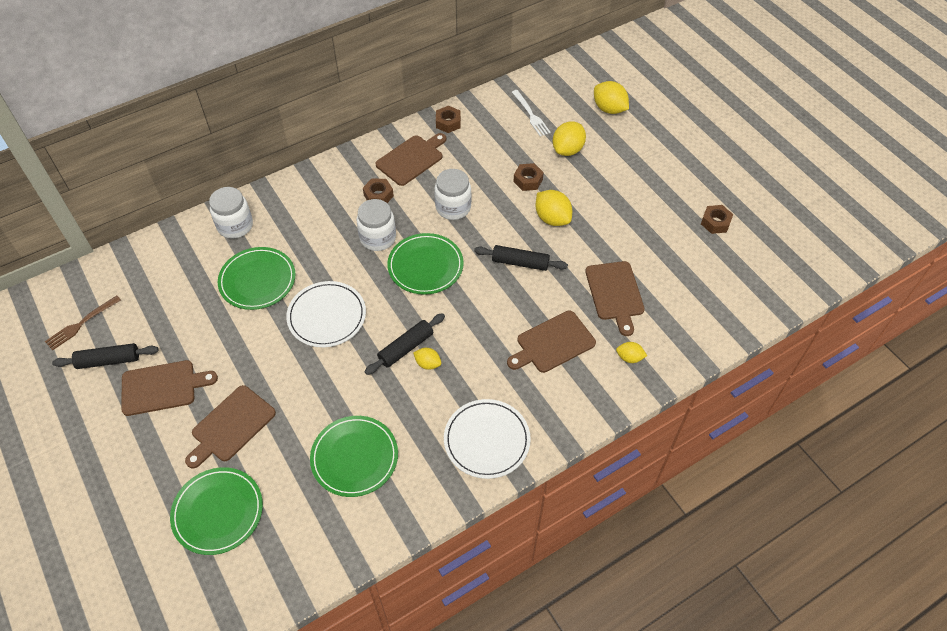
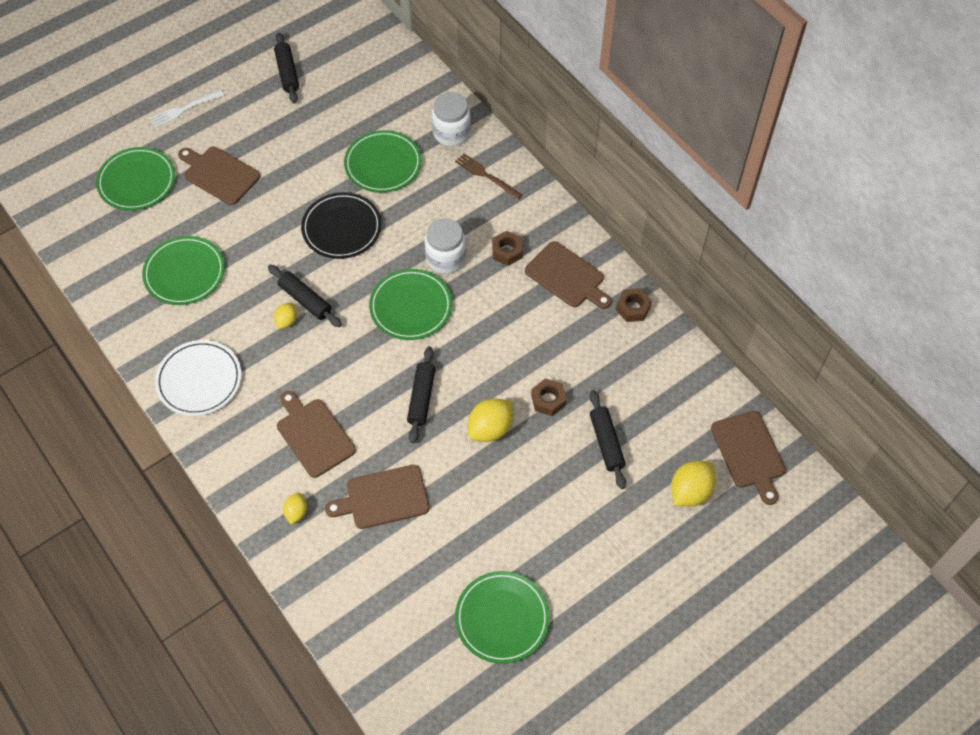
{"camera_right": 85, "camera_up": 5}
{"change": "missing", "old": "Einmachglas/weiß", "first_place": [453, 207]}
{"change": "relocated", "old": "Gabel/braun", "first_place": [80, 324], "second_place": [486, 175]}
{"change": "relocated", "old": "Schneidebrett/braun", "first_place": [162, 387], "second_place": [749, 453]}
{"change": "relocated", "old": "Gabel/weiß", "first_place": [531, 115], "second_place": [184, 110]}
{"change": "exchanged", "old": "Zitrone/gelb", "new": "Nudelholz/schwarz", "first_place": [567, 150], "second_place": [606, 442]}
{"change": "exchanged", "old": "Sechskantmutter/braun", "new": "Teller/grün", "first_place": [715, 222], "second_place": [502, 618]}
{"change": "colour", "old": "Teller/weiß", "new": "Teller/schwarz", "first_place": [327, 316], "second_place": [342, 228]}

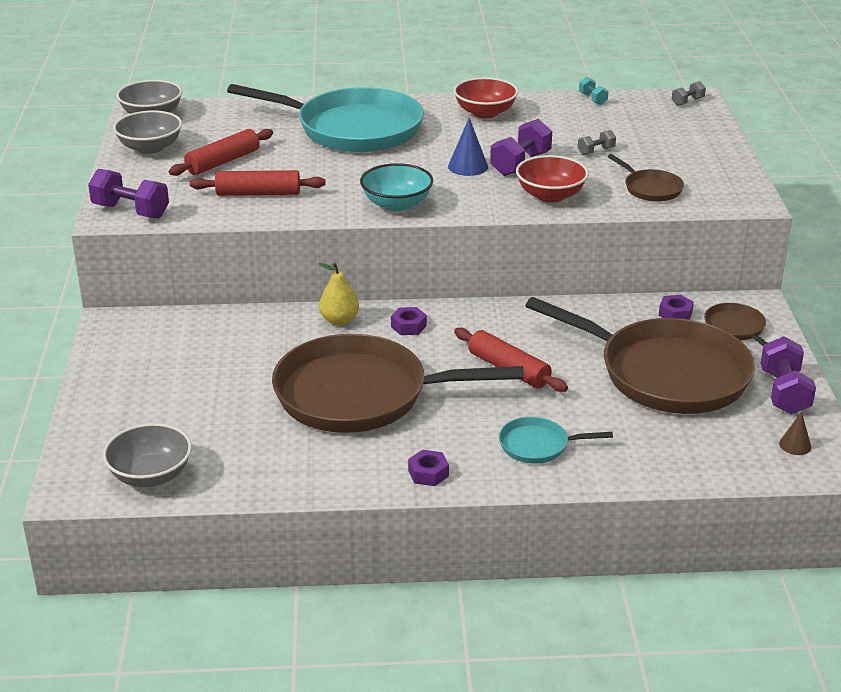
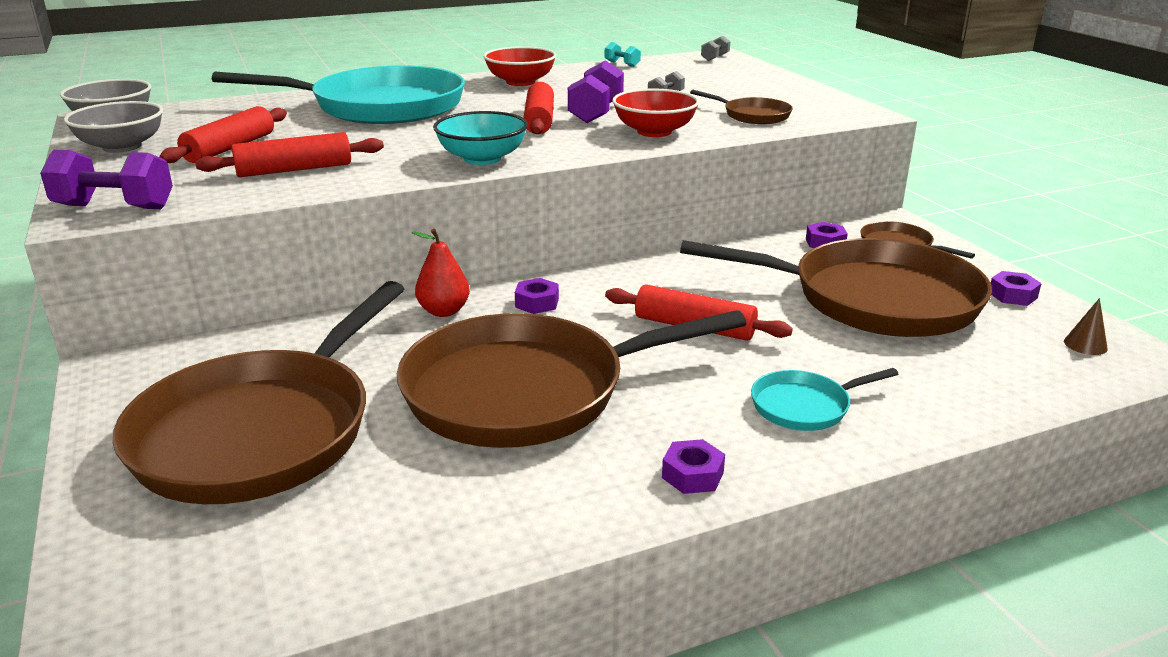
{"camera_right": -20, "camera_up": -5}
{"change": "missing", "old": "Schüssel/grau", "first_place": [150, 475]}
{"change": "appeared", "new": "Pfanne/braun", "second_place": [262, 431]}
{"change": "exchanged", "old": "Kegel/blau", "new": "Nudelholz/rot", "first_place": [468, 166], "second_place": [539, 120]}
{"change": "exchanged", "old": "Hantel/lila", "new": "Sechskantmutter/lila", "first_place": [784, 392], "second_place": [1012, 295]}
{"change": "colour", "old": "Birne/gelb", "new": "Birne/rot", "first_place": [339, 320], "second_place": [444, 311]}

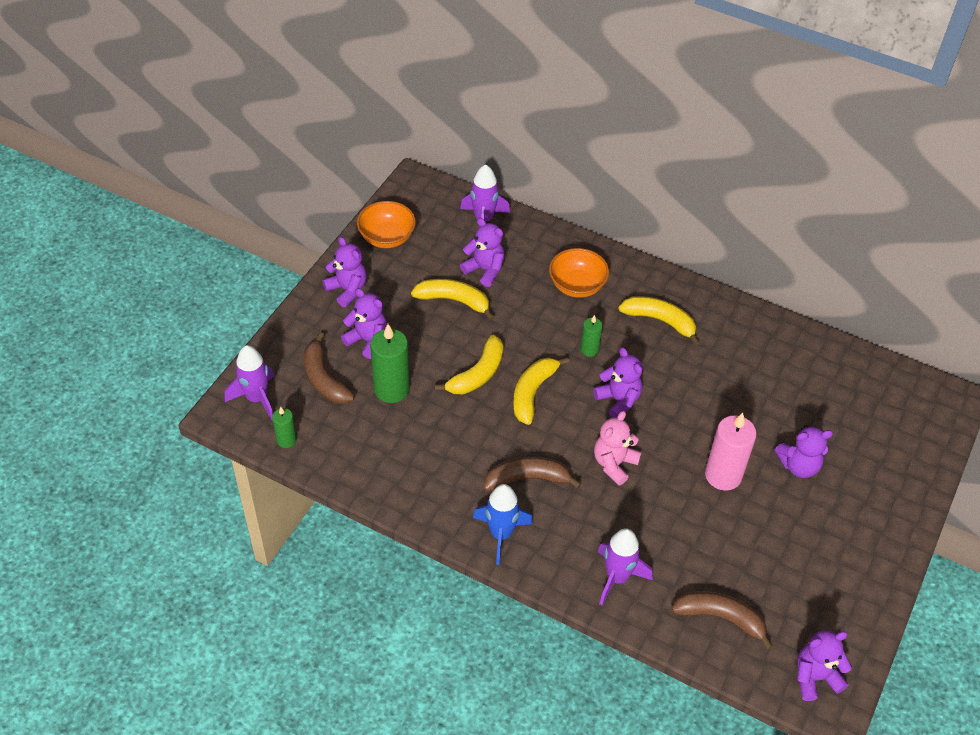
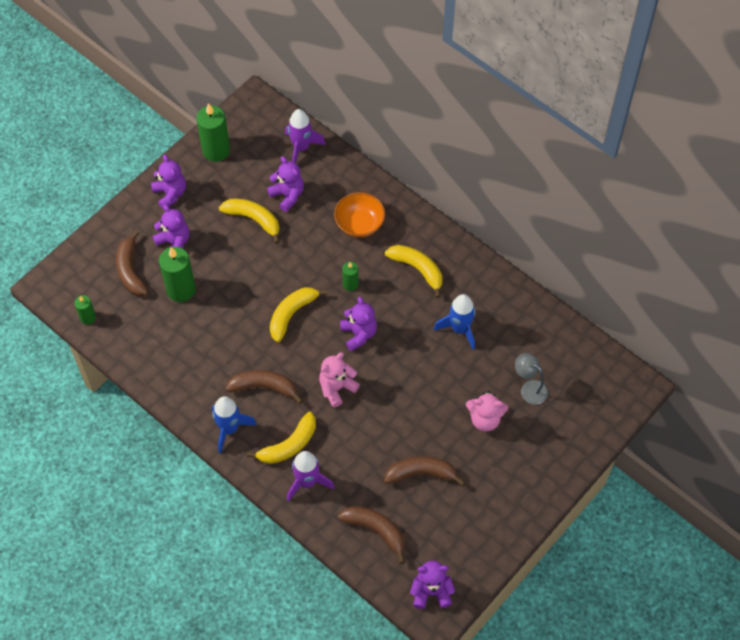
{"camera_right": 15, "camera_up": 10}
{"change": "missing", "old": "Rakete/lila", "first_place": [257, 398]}
{"change": "missing", "old": "Kerze/rosa", "first_place": [723, 475]}
{"change": "appeared", "new": "Banane/braun", "second_place": [421, 473]}
{"change": "appeared", "new": "Rakete/blau", "second_place": [459, 329]}
{"change": "appeared", "new": "Lampe/grau", "second_place": [529, 388]}
{"change": "relocated", "old": "Banane/gelb", "first_place": [477, 374], "second_place": [289, 445]}
{"change": "exchanged", "old": "Schüssel/orange", "new": "Kerze/grün", "first_place": [387, 237], "second_place": [216, 150]}
{"change": "colour", "old": "Teddybär/lila", "new": "Teddybär/rosa", "first_place": [798, 466], "second_place": [485, 419]}

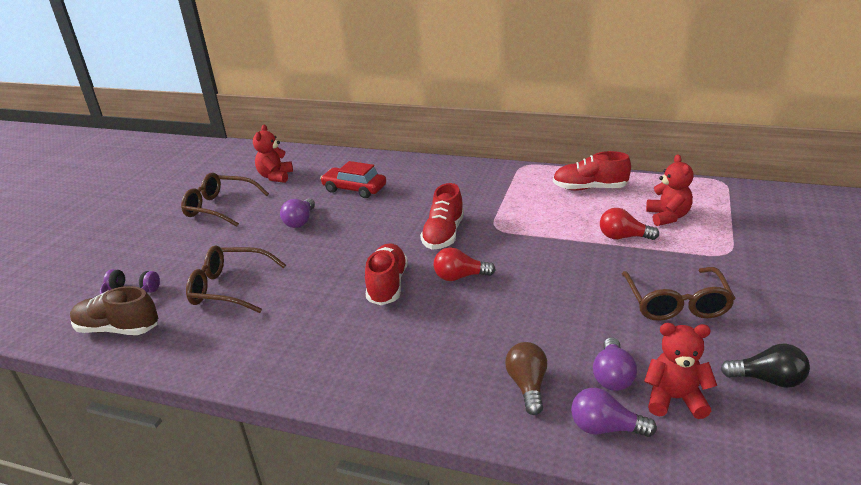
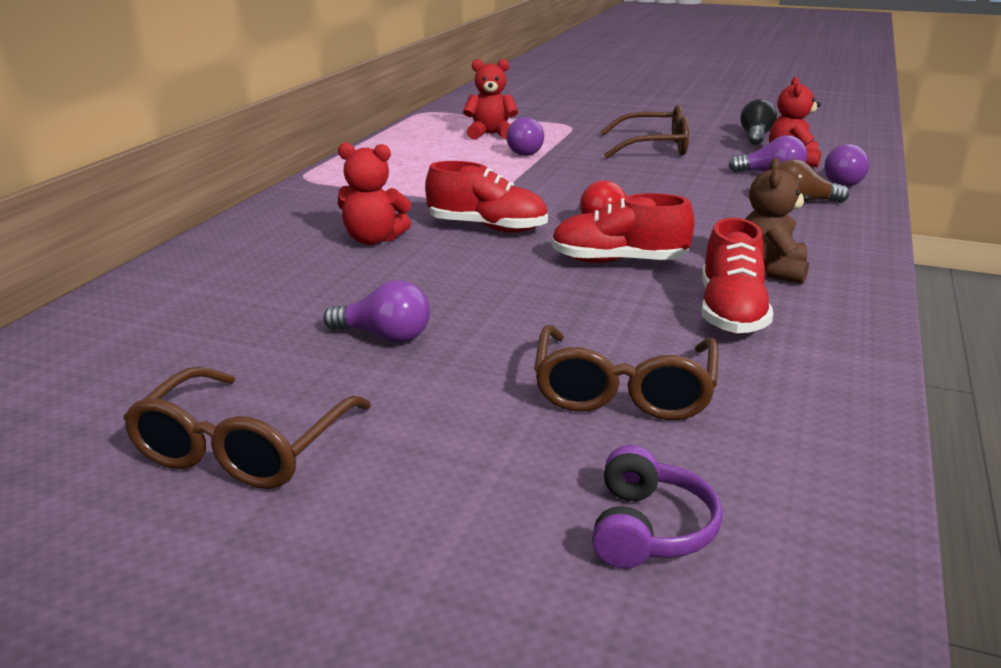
{"camera_right": -90, "camera_up": -5}
{"change": "missing", "old": "Schuh/braun", "first_place": [118, 329]}
{"change": "missing", "old": "Auto/rot", "first_place": [354, 189]}
{"change": "appeared", "new": "Teddybär/braun", "second_place": [771, 270]}
{"change": "relocated", "old": "Teddybär/rot", "first_place": [275, 177], "second_place": [373, 239]}
{"change": "relocated", "old": "Schuh/rot", "first_place": [589, 188], "second_place": [731, 313]}
{"change": "colour", "old": "Glühbirne/rot", "new": "Glühbirne/lila", "first_place": [623, 237], "second_place": [527, 152]}

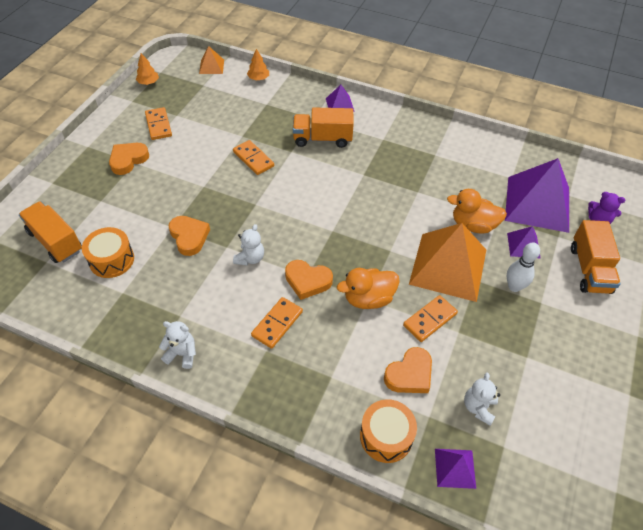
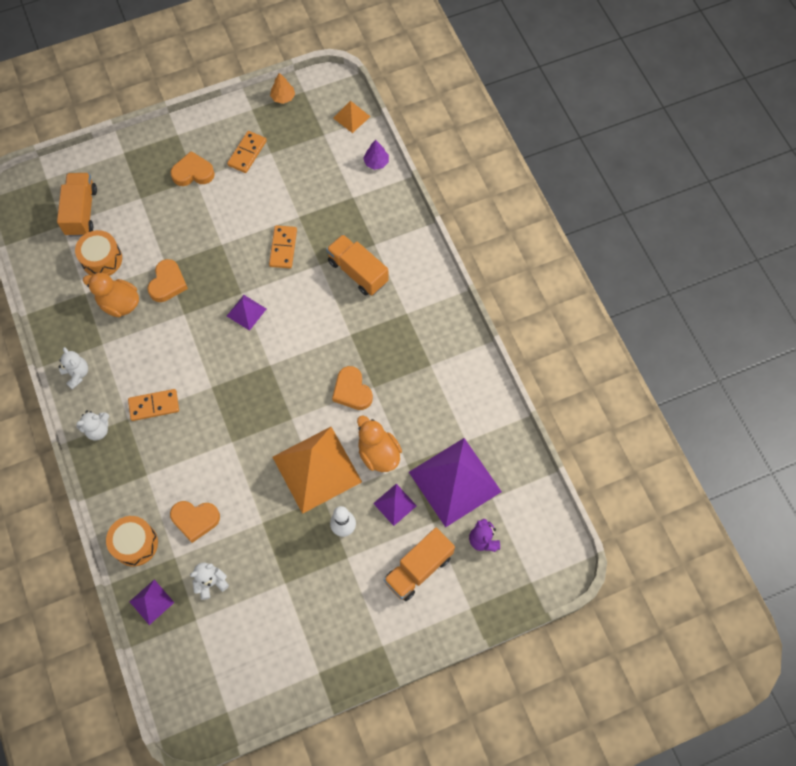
{"camera_right": 45, "camera_up": 15}
{"change": "missing", "old": "Dominostein/orange", "first_place": [430, 320]}
{"change": "relocated", "old": "Teddybär/weiß", "first_place": [250, 258], "second_place": [98, 430]}
{"change": "relocated", "old": "Herz/orange", "first_place": [307, 281], "second_place": [352, 391]}
{"change": "relocated", "old": "Pyramide/lila", "first_place": [339, 104], "second_place": [246, 312]}
{"change": "relocated", "old": "Ente/orange", "first_place": [368, 298], "second_place": [119, 303]}
{"change": "colour", "old": "Baum/orange", "new": "Baum/lila", "first_place": [258, 78], "second_place": [376, 162]}

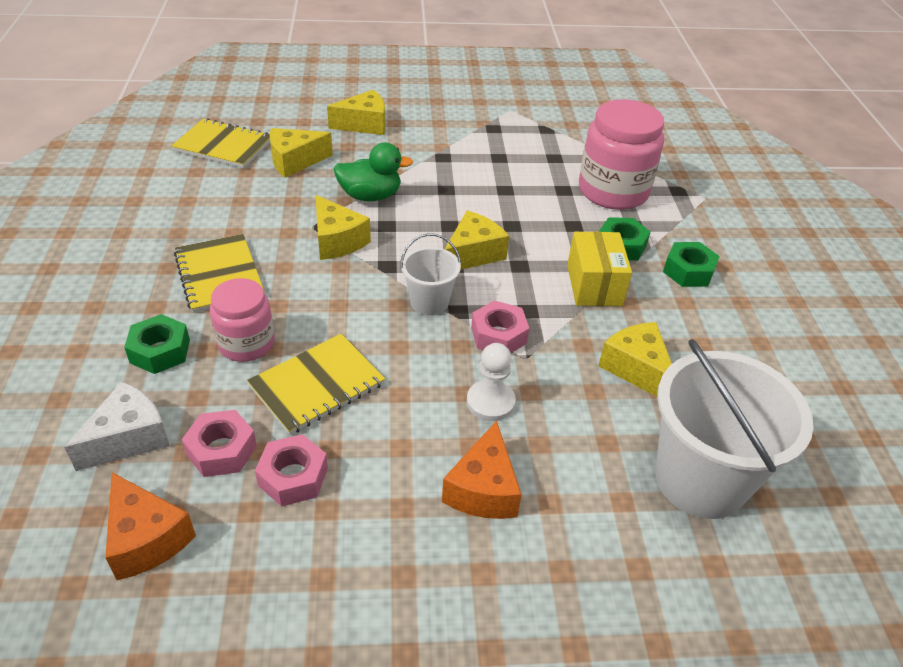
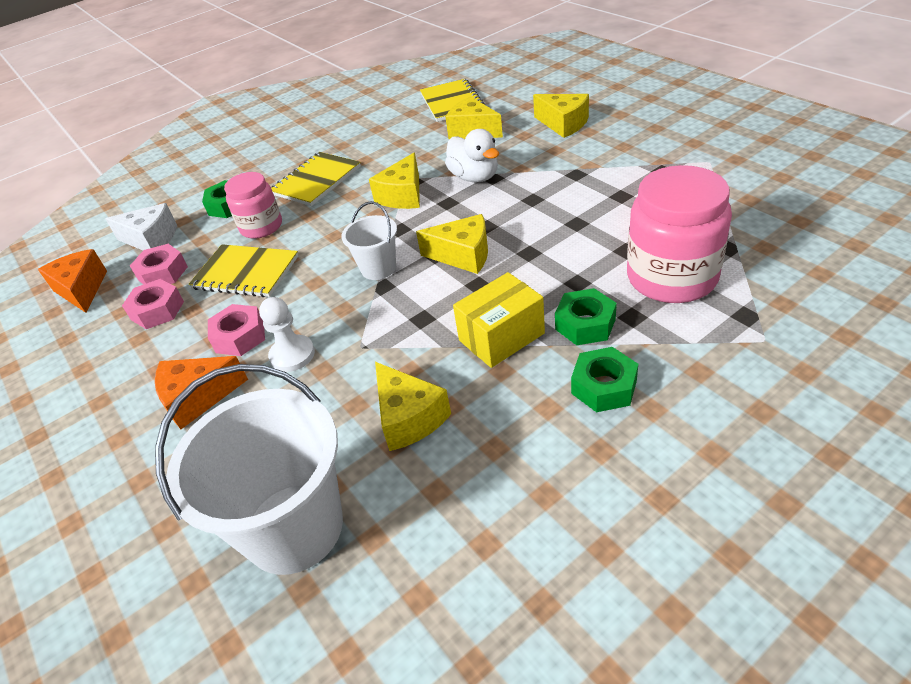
{"camera_right": 65, "camera_up": 0}
{"change": "relocated", "old": "Sechskantmutter/rosa", "first_place": [498, 335], "second_place": [240, 337]}
{"change": "colour", "old": "Ente/grün", "new": "Ente/weiß", "first_place": [370, 196], "second_place": [474, 177]}
{"change": "spun", "old": "Käse/orange", "first_place": [146, 539], "second_place": [82, 289], "degrees": 135}
{"change": "spun", "old": "Käse/gelb", "first_place": [636, 369], "second_place": [409, 418], "degrees": 120}

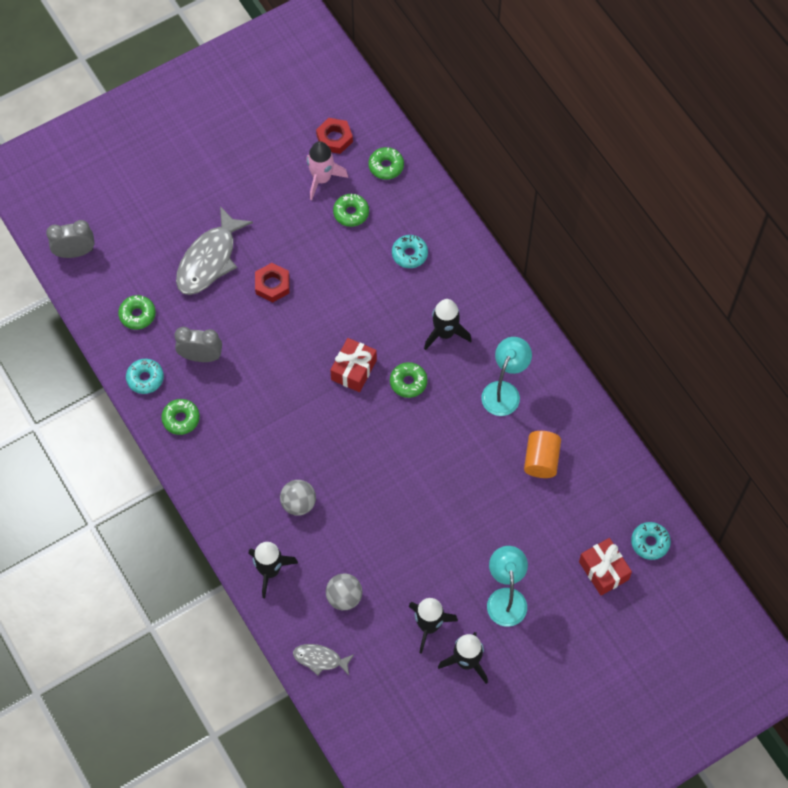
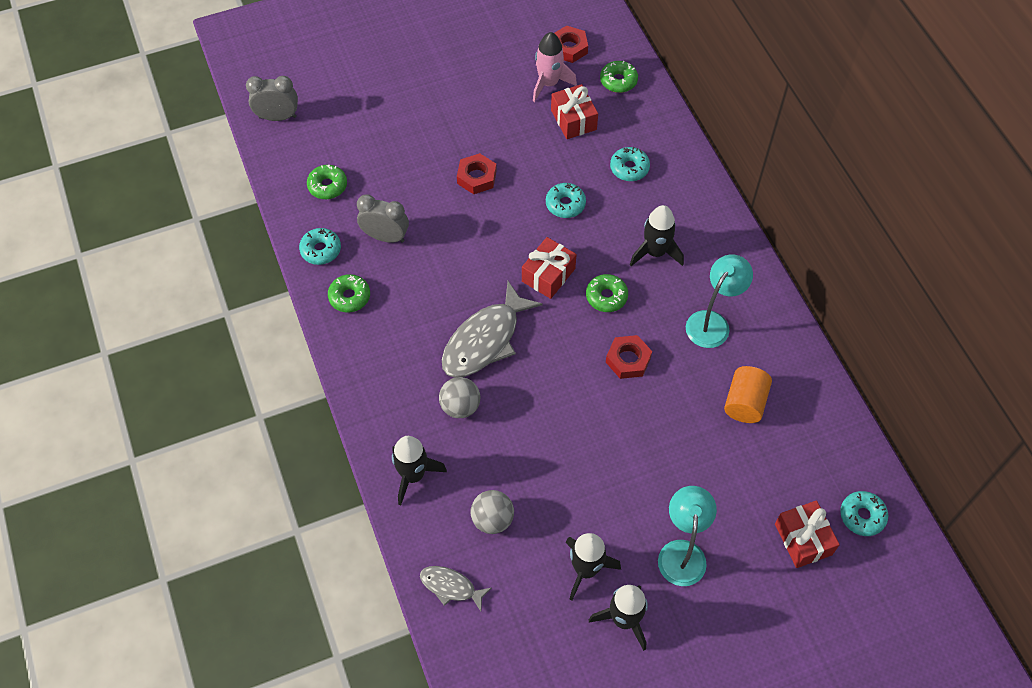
{"camera_right": 10, "camera_up": -5}
{"change": "appeared", "new": "Donut/türkis", "second_place": [565, 204]}
{"change": "appeared", "new": "Sechskantmutter/rot", "second_place": [628, 360]}
{"change": "relocated", "old": "Fisch/grau", "first_place": [209, 260], "second_place": [485, 340]}
{"change": "exchanged", "old": "Donut/grün", "new": "Geschenk/rot", "first_place": [351, 213], "second_place": [573, 120]}

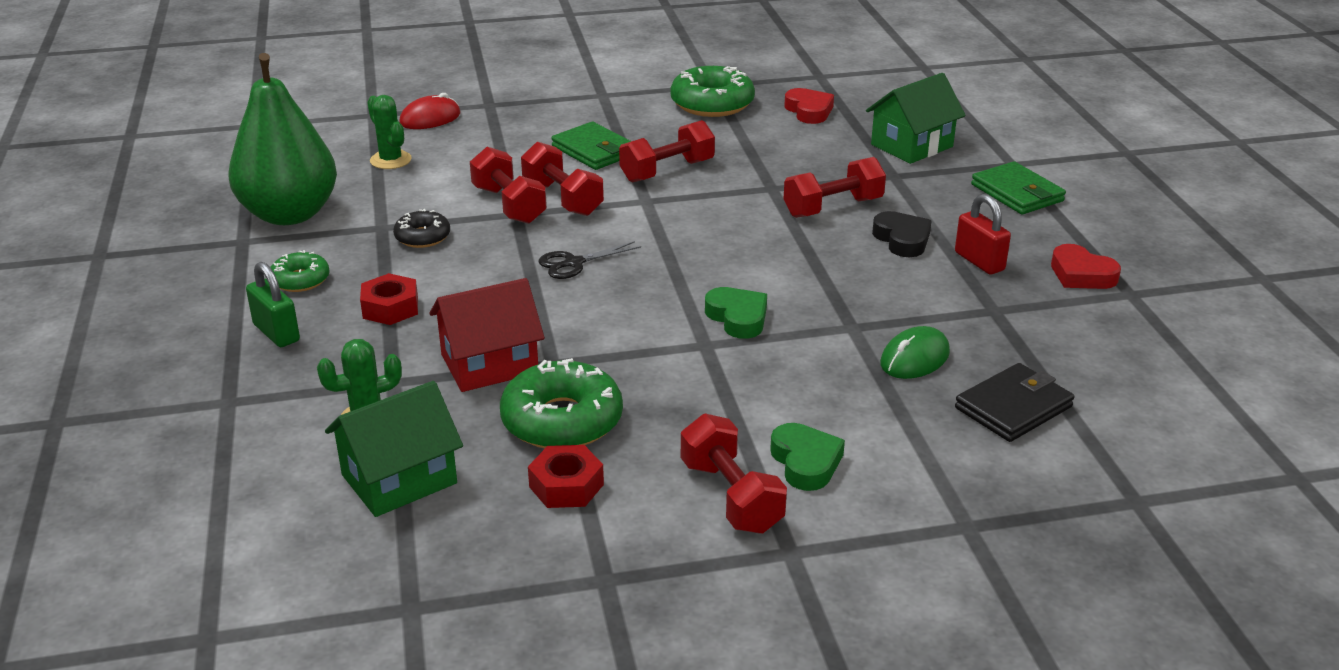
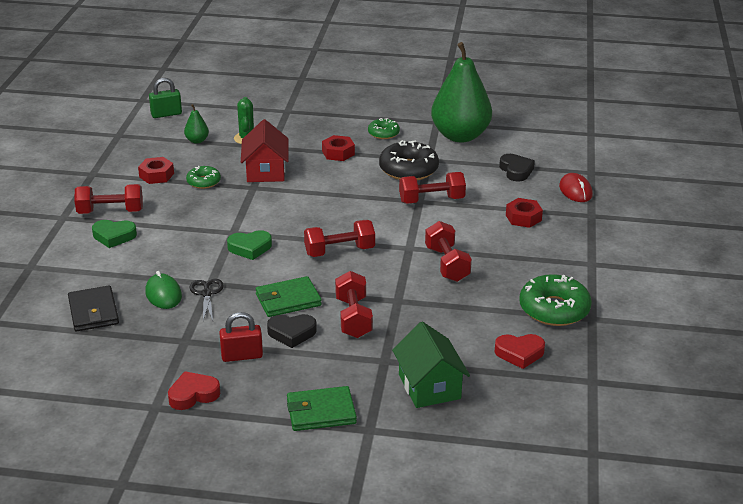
{"camera_right": 110, "camera_up": 0}
{"change": "appeared", "new": "Sechskantmutter/rot", "second_place": [523, 218]}
{"change": "relocated", "old": "Vorhängeschloss/grün", "first_place": [276, 333], "second_place": [166, 114]}
{"change": "relocated", "old": "Hantel/rot", "first_place": [562, 198], "second_place": [339, 251]}
{"change": "relocated", "old": "Schere/schwarz", "first_place": [574, 263], "second_place": [206, 294]}
{"change": "relocated", "old": "Geldbörse/grün", "first_place": [594, 150], "second_place": [288, 300]}
{"change": "exchanged", "old": "Haus/grün", "new": "Birne/grün", "first_place": [399, 479], "second_place": [197, 141]}
{"change": "exchanged", "old": "Kaktus/grün", "new": "Herz/schwarz", "first_place": [390, 160], "second_place": [516, 171]}
{"change": "size", "old": "Donut/schwarz", "first_place": [422, 237], "second_place": [408, 169], "factor": 1.78}
{"change": "size", "old": "Donut/grün", "first_place": [562, 420], "second_place": [203, 182], "factor": 0.56}

